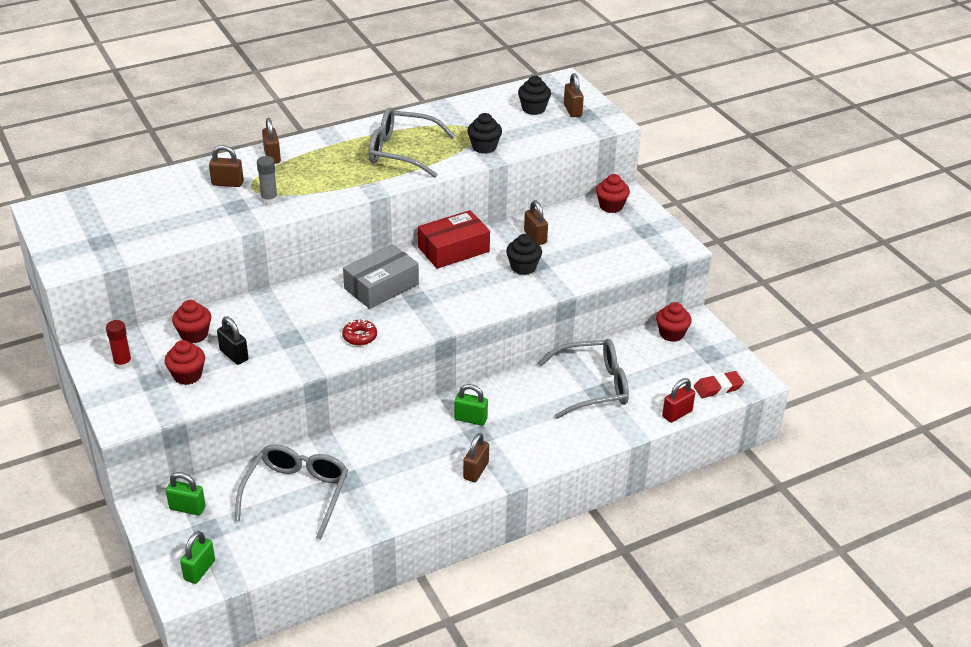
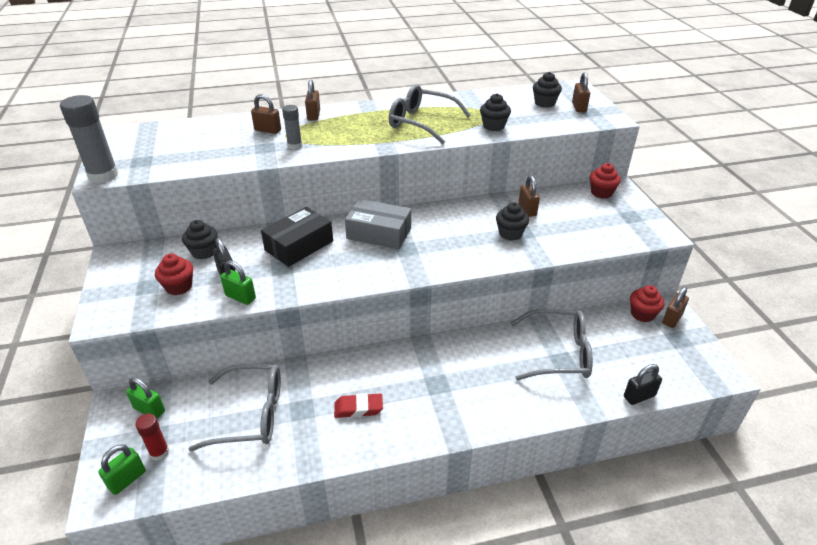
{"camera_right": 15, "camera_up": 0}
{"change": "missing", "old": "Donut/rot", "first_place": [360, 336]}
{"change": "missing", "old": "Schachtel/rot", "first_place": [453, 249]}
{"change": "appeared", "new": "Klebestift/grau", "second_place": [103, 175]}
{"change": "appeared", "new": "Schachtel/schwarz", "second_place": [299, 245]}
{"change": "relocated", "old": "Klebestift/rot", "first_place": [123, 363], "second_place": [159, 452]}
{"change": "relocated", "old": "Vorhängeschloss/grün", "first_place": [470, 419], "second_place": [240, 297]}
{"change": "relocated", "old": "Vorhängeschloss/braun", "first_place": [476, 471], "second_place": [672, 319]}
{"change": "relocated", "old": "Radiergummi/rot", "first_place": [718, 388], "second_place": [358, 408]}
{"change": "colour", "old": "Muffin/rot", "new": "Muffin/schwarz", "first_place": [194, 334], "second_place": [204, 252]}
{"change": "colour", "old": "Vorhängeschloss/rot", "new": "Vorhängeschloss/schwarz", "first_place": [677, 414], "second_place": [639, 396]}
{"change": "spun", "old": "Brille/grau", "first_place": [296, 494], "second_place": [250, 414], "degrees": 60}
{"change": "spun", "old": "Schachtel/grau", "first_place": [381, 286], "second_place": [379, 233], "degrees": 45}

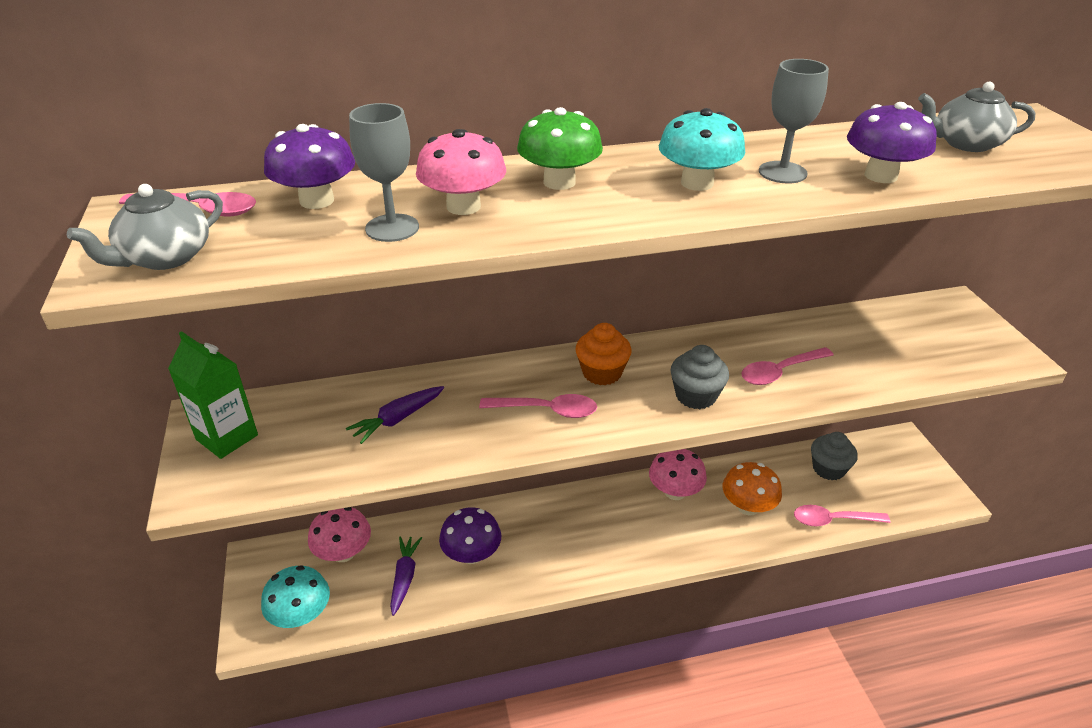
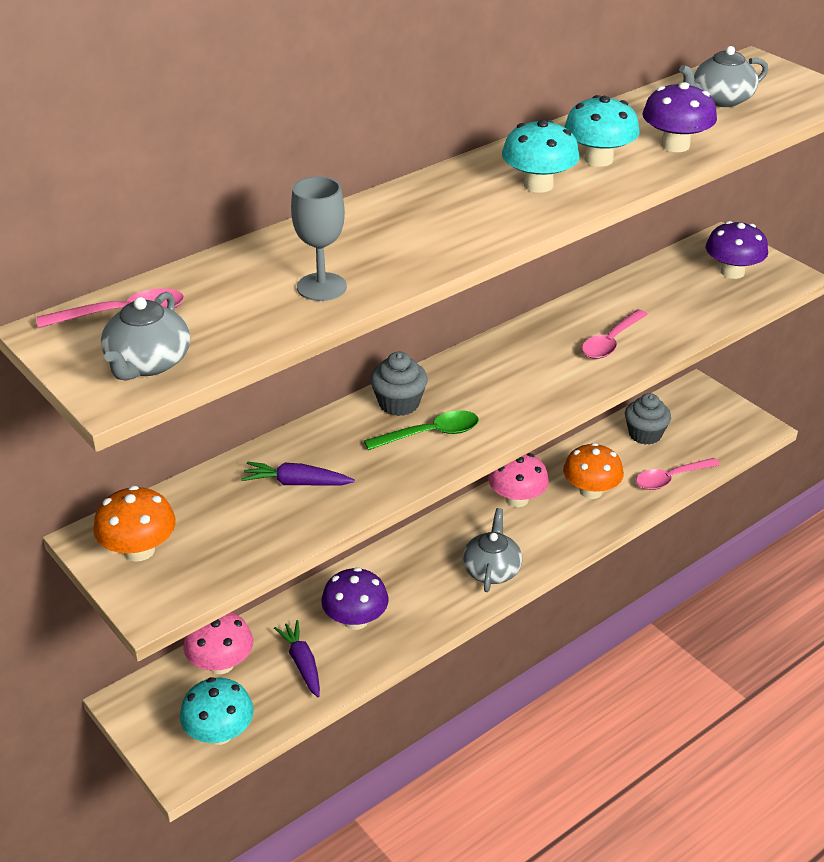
{"camera_right": -25, "camera_up": 0}
{"change": "missing", "old": "Pilz/rosa", "first_place": [463, 206]}
{"change": "missing", "old": "Pilz/grün", "first_place": [559, 182]}
{"change": "missing", "old": "Muffin/orange", "first_place": [602, 373]}
{"change": "appeared", "new": "Teekanne/grau", "second_place": [491, 570]}
{"change": "relocated", "old": "Pilz/lila", "first_place": [317, 200], "second_place": [732, 272]}
{"change": "relocated", "old": "Muffin/grau", "first_place": [696, 396], "second_place": [399, 403]}
{"change": "exchanged", "old": "Getränkekarton/grün", "new": "Pilz/orange", "first_place": [227, 437], "second_place": [139, 550]}
{"change": "exchanged", "old": "Kelch/grau", "new": "Pilz/türkis", "first_place": [782, 172], "second_place": [598, 159]}
{"change": "colour", "old": "Löffel/rosa", "new": "Löffel/grün", "first_place": [547, 410], "second_place": [430, 434]}
{"change": "spun", "old": "Karotte/lila", "first_place": [398, 419], "second_place": [296, 483], "degrees": 75}

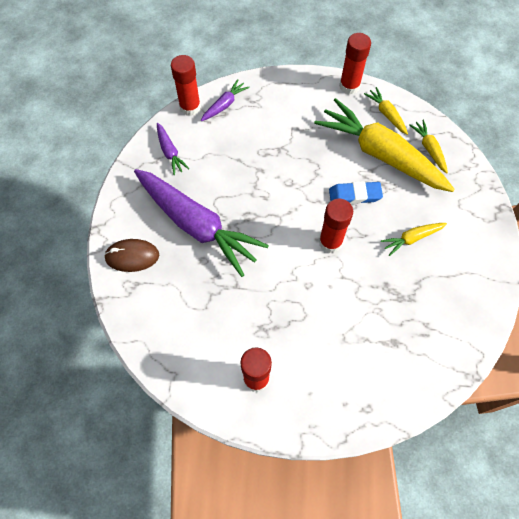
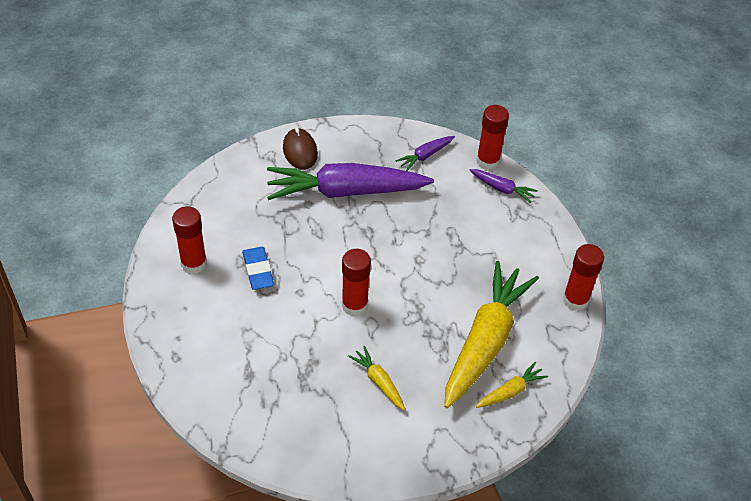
{"camera_right": 75, "camera_up": -15}
{"change": "missing", "old": "Karotte/gelb", "first_place": [386, 114]}
{"change": "relocated", "old": "Radiergummi/blau", "first_place": [354, 195], "second_place": [258, 271]}
{"change": "spun", "old": "Karotte/lila", "first_place": [196, 224], "second_place": [346, 191], "degrees": 60}

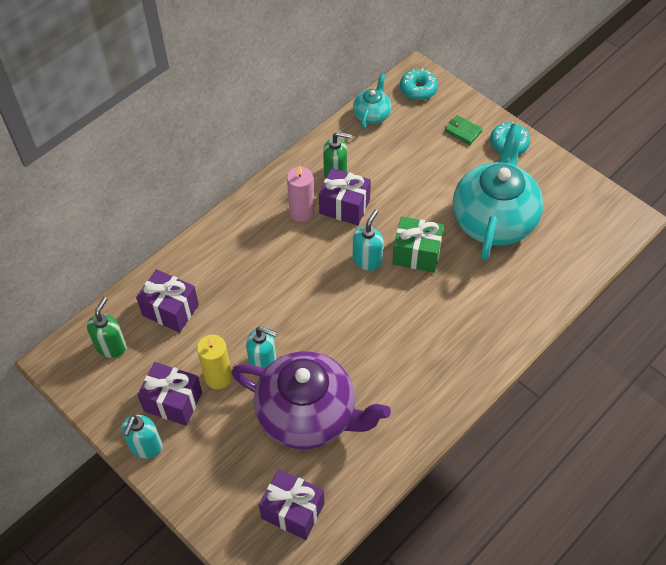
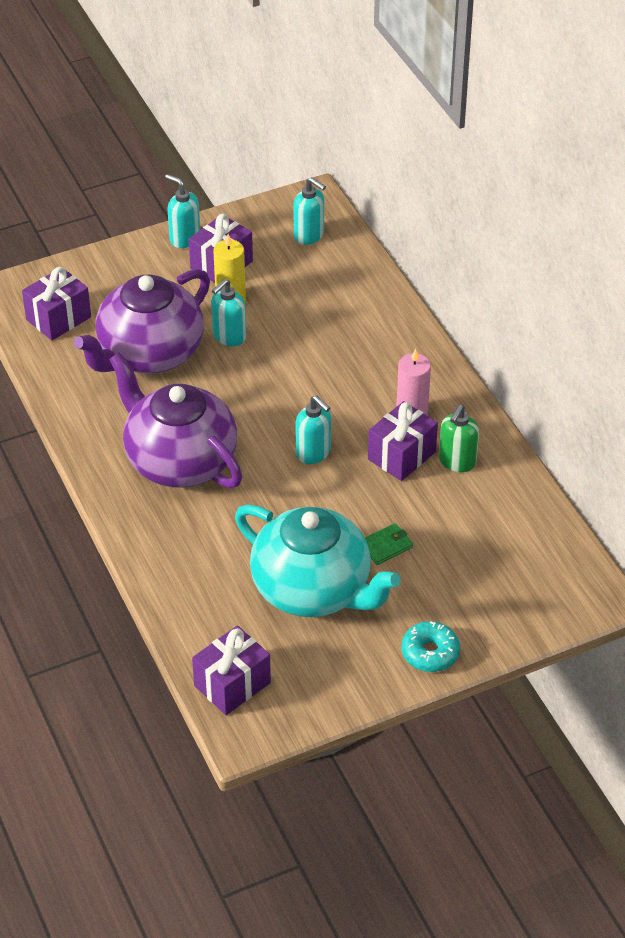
{"camera_right": 110, "camera_up": -10}
{"change": "missing", "old": "Teekanne/türkis", "first_place": [372, 114]}
{"change": "missing", "old": "Geschenk/grün", "first_place": [416, 254]}
{"change": "missing", "old": "Donut/türkis", "first_place": [418, 89]}
{"change": "appeared", "new": "Teekanne/lila", "second_place": [179, 461]}
{"change": "relocated", "old": "Geschenk/lila", "first_place": [170, 310], "second_place": [232, 684]}
{"change": "relocated", "old": "Geldbörse/grün", "first_place": [463, 131], "second_place": [386, 546]}
{"change": "colour", "old": "Seifenspender/grün", "new": "Seifenspender/türkis", "first_place": [111, 346], "second_place": [309, 235]}

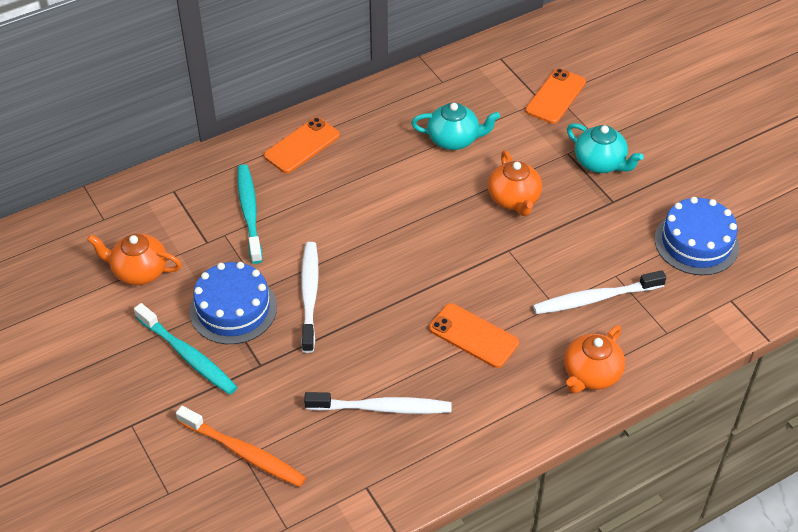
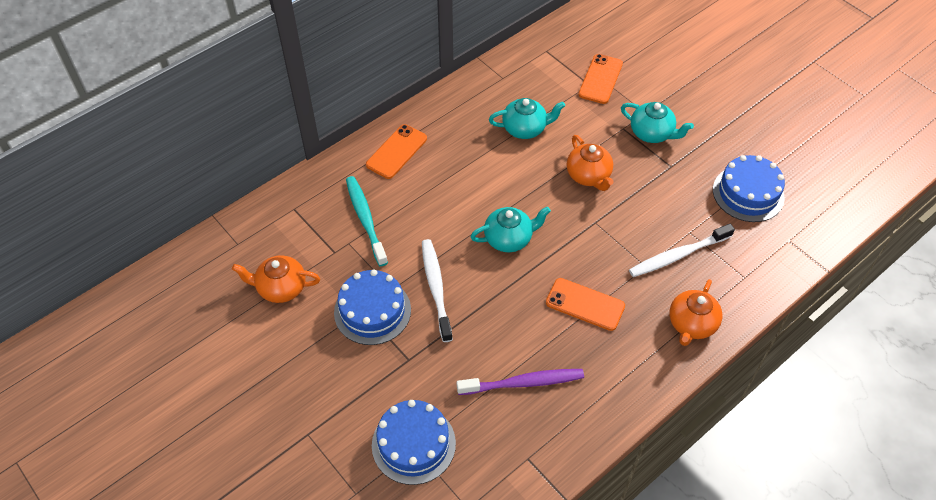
{"camera_right": -10, "camera_up": 5}
{"change": "missing", "old": "Zahnbürste/türkis", "first_place": [188, 355]}
{"change": "appeared", "new": "Teekanne/türkis", "second_place": [509, 238]}
{"change": "exchanged", "old": "Zahnbürste/orange", "new": "Kuchen/blau", "first_place": [244, 453], "second_place": [413, 444]}
{"change": "colour", "old": "Zahnbürste/weiß", "new": "Zahnbürste/lila", "first_place": [382, 408], "second_place": [523, 383]}

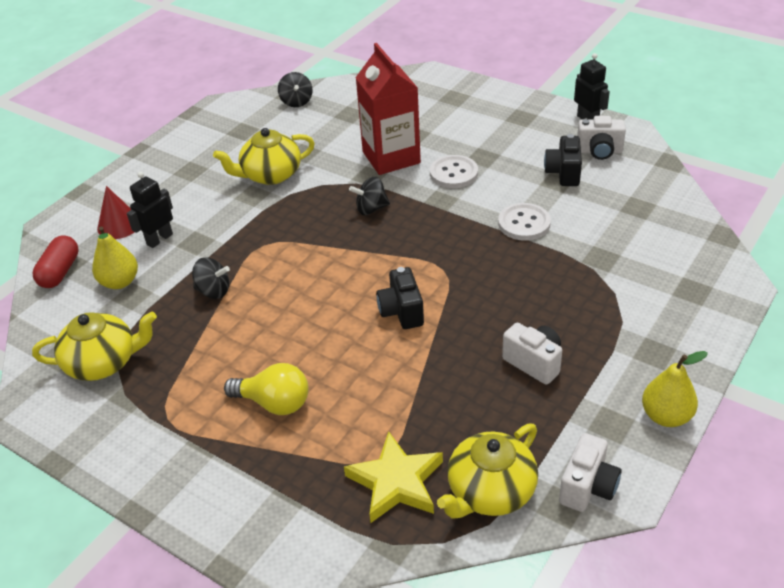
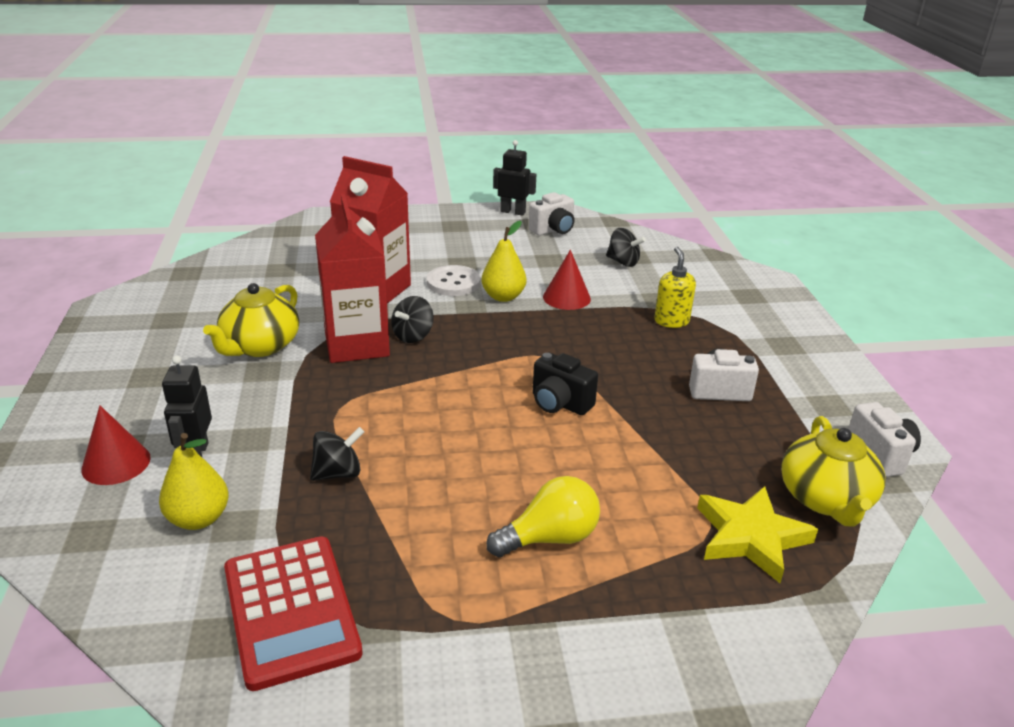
{"camera_right": -45, "camera_up": -10}
{"change": "missing", "old": "Kapsel/rot", "first_place": [60, 272]}
{"change": "missing", "old": "Kamera/schwarz", "first_place": [563, 173]}
{"change": "appeared", "new": "Getränkekarton/rot", "second_place": [357, 344]}
{"change": "appeared", "new": "Seifenspender/gelb", "second_place": [671, 321]}
{"change": "relocated", "old": "Kreisel/schwarz", "first_place": [296, 102], "second_place": [623, 262]}
{"change": "relocated", "old": "Birne/gelb", "first_place": [666, 416], "second_place": [503, 297]}
{"change": "exchanged", "old": "Teekanne/gelb", "new": "Taschenrechner/rot", "first_place": [103, 362], "second_place": [291, 610]}
{"change": "exchanged", "old": "Knopf/weiß", "new": "Kegel/rot", "first_place": [524, 223], "second_place": [566, 297]}

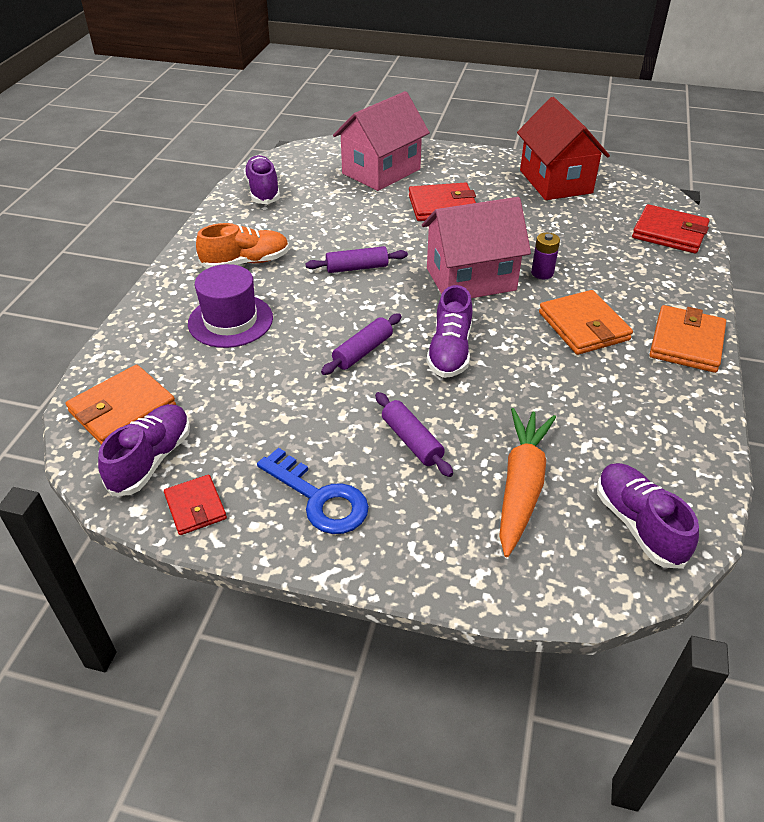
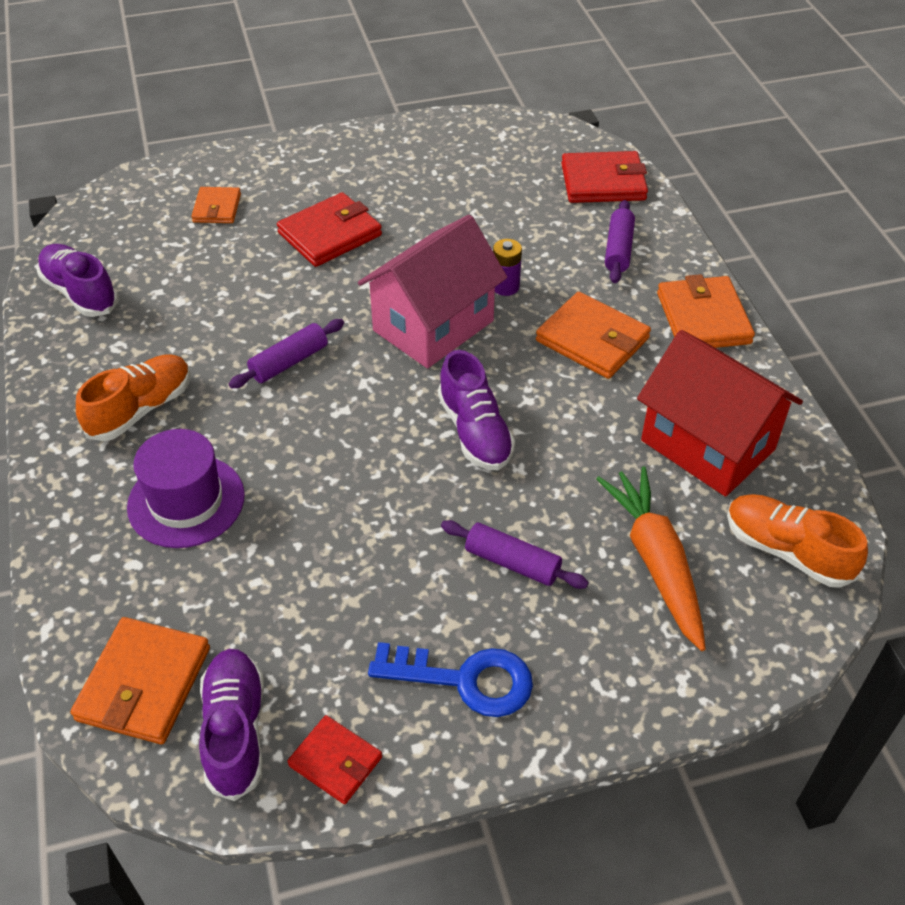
{"camera_right": -30, "camera_up": 5}
{"change": "relocated", "old": "Nudelholz/lila", "first_place": [362, 351], "second_place": [618, 249]}
{"change": "relocated", "old": "Haus/rot", "first_place": [555, 181], "second_place": [707, 445]}
{"change": "exchanged", "old": "Haus/rosa", "new": "Geldbörse/orange", "first_place": [381, 171], "second_place": [217, 208]}
{"change": "colour", "old": "Schuh/lila", "new": "Schuh/orange", "first_place": [638, 524], "second_place": [787, 551]}

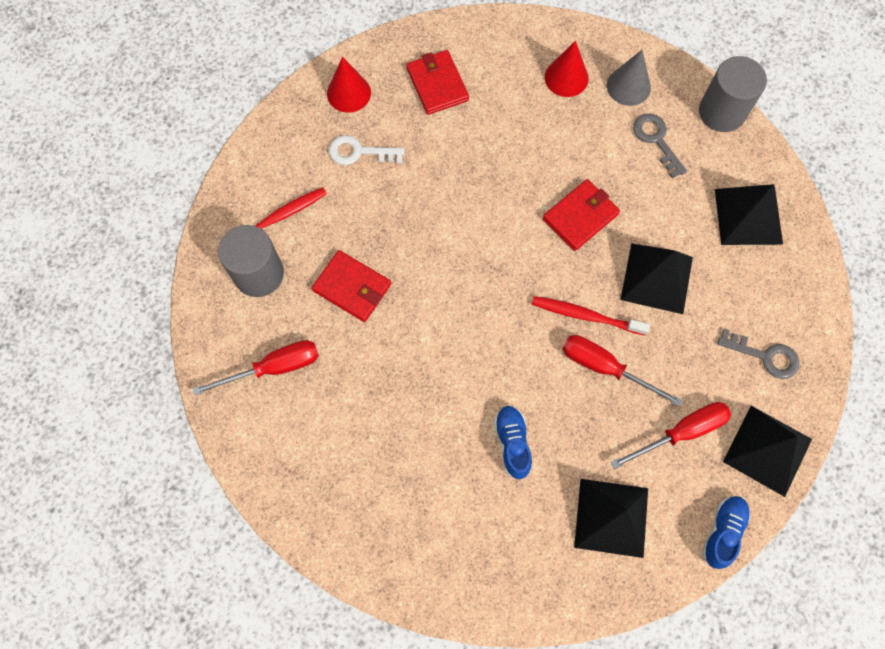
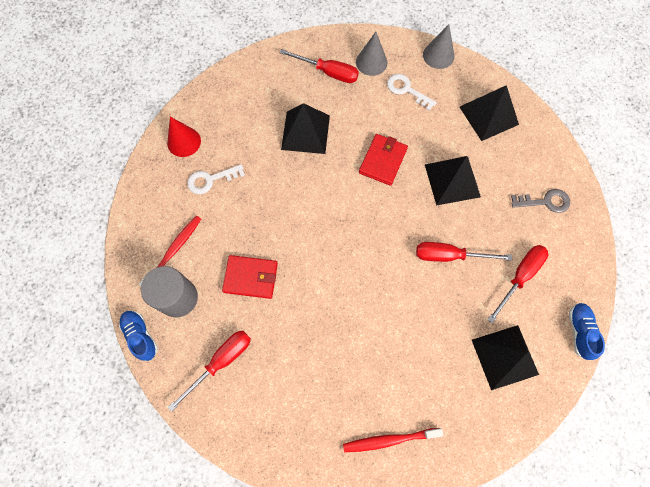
{"camera_right": -25, "camera_up": 0}
{"change": "missing", "old": "Geldbörse/rot", "first_place": [437, 84]}
{"change": "relocated", "old": "Schuh/blau", "first_place": [512, 443], "second_place": [141, 336]}
{"change": "relocated", "old": "Zahnbürste/rot", "first_place": [585, 315], "second_place": [389, 440]}
{"change": "relocated", "old": "Pyramide/schwarz", "first_place": [767, 450], "second_place": [305, 132]}
{"change": "exchanged", "old": "Kegel/rot", "new": "Schraubenzieher/rot", "first_place": [566, 77], "second_place": [328, 72]}
{"change": "exchanged", "old": "Vollzylinder/grau", "new": "Kegel/grau", "first_place": [722, 112], "second_place": [438, 55]}
{"change": "colour", "old": "Schlüssel/grau", "new": "Schlüssel/weiß", "first_place": [656, 140], "second_place": [406, 90]}

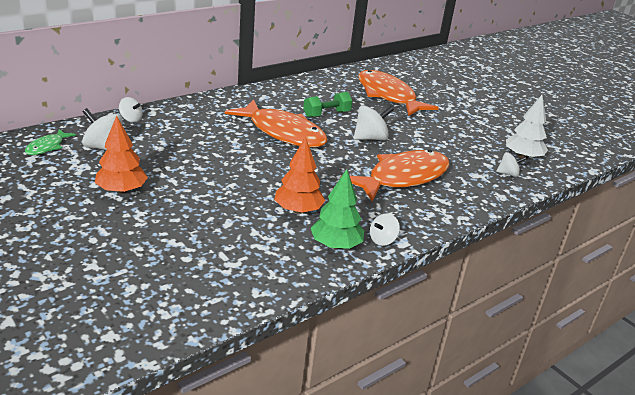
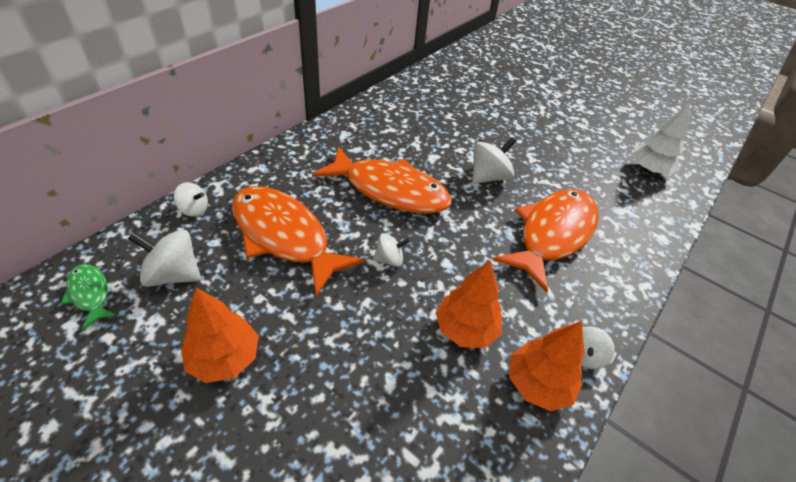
{"camera_right": -15, "camera_up": 15}
{"change": "missing", "old": "Hantel/grün", "first_place": [326, 114]}
{"change": "relocated", "old": "Fisch/orange", "first_place": [388, 96], "second_place": [284, 236]}
{"change": "relocated", "old": "Kreisel/weiß", "first_place": [508, 174], "second_place": [389, 259]}
{"change": "colour", "old": "Baum/grün", "new": "Baum/orange", "first_place": [336, 245], "second_place": [538, 384]}
{"change": "spun", "old": "Fisch/grün", "first_place": [47, 147], "second_place": [90, 294], "degrees": 135}

